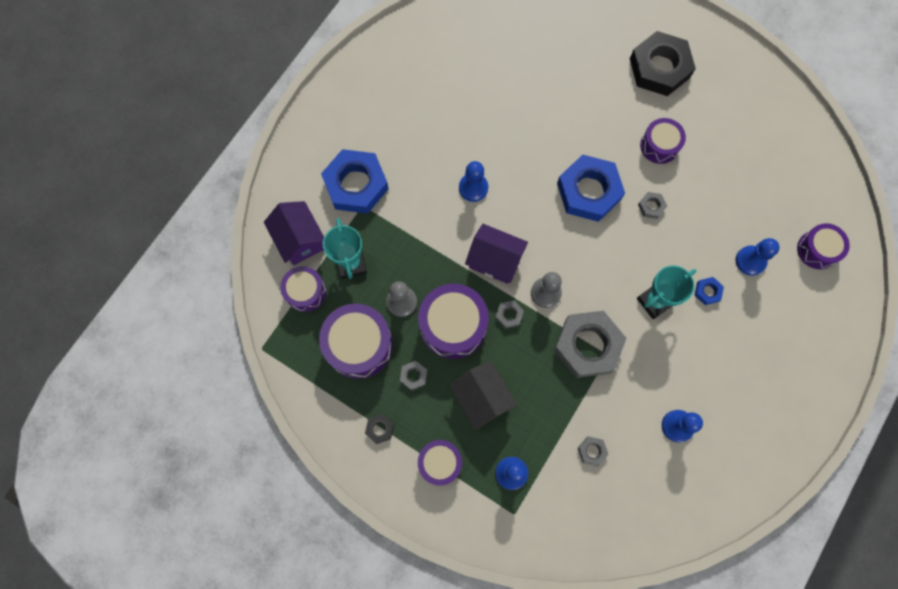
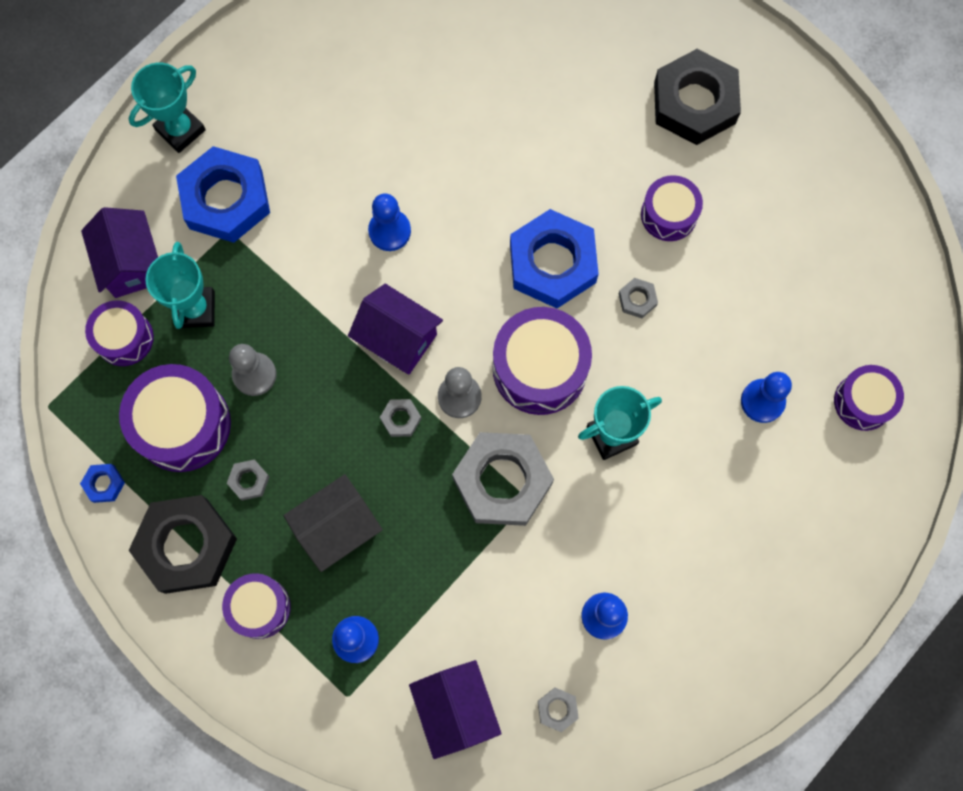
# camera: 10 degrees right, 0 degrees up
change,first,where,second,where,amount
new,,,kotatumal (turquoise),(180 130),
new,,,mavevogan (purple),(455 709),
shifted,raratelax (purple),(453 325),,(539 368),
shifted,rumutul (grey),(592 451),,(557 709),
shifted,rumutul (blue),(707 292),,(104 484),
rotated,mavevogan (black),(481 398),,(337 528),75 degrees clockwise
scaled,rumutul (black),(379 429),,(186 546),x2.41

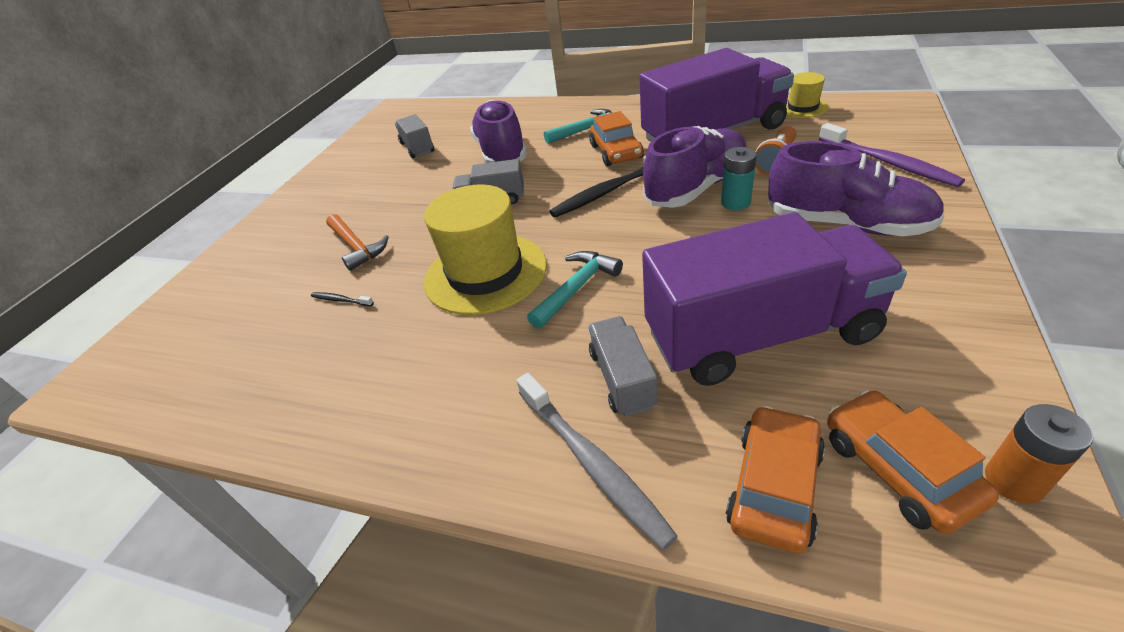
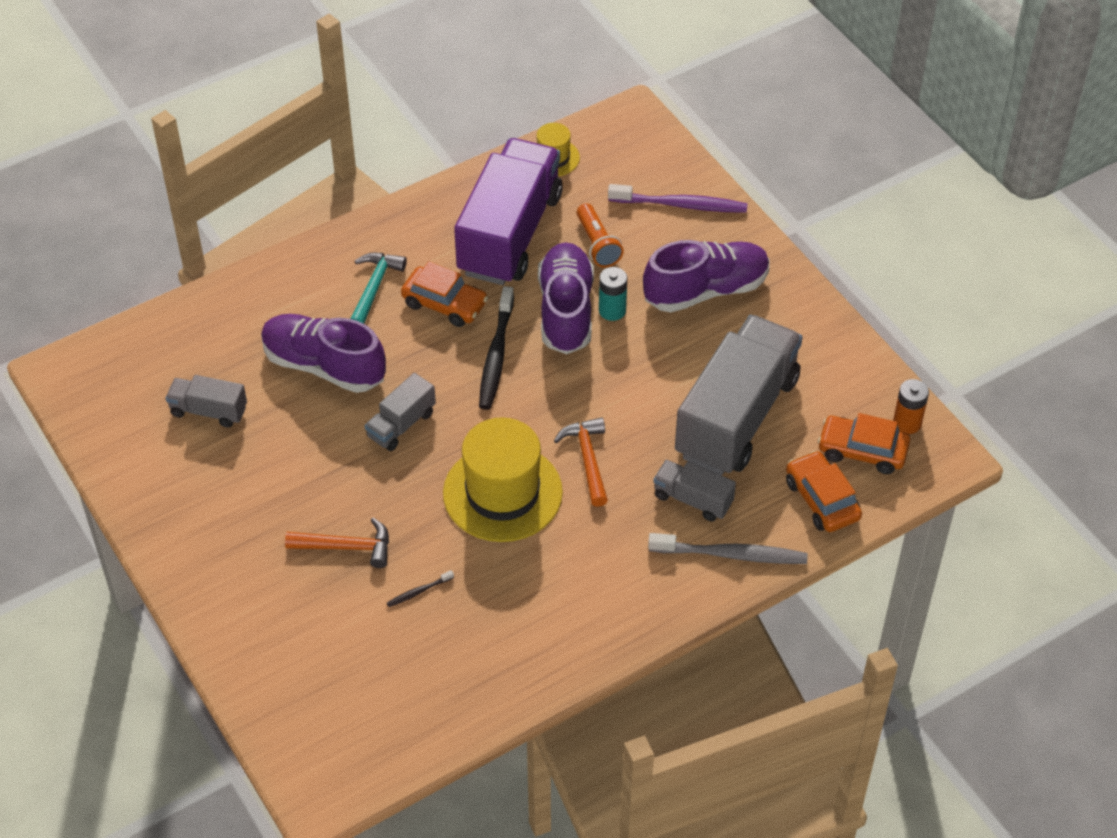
# camera: 55 degrees left, 10 degrees up
change,first,where,second,where,amount
repainted,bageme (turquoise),(576 289),bageme (orange),(588 460),
repainted,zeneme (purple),(760 335),zeneme (grey),(736 417),

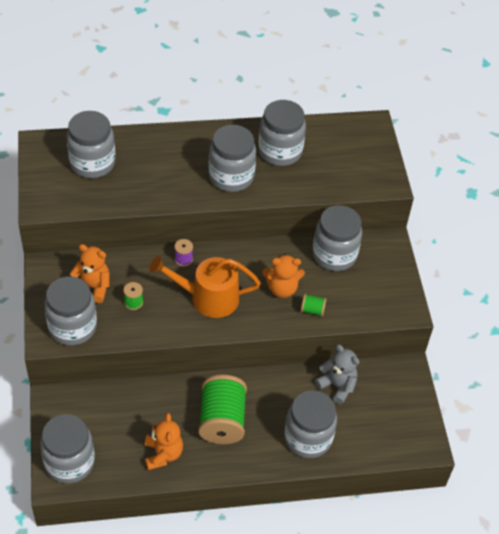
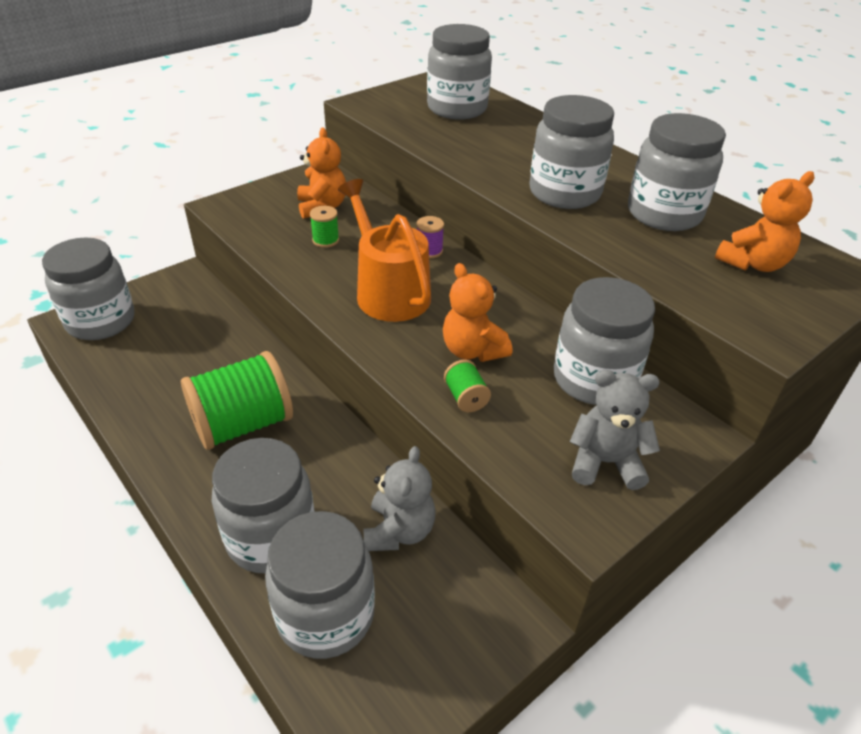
# camera: 60 degrees right, 10 degrees down
change,first,where,second,where,amount
new,,,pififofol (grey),(605 462),
shifted,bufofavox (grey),(72 327),,(325 615),
shifted,pififofol (orange),(163 454),,(753 263),

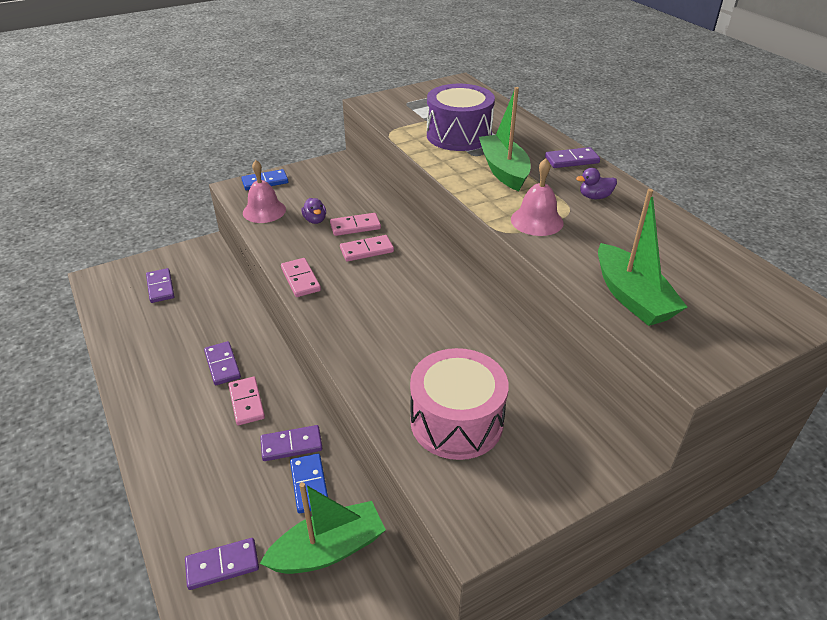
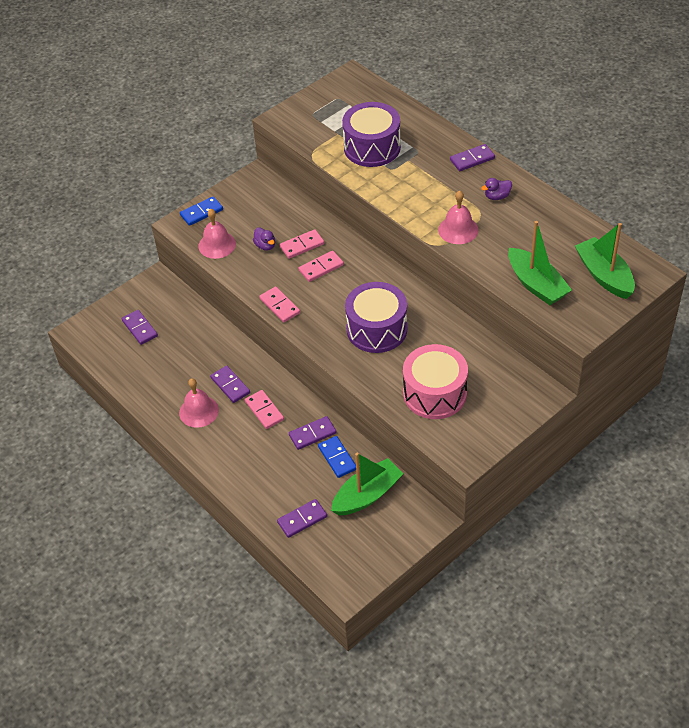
# camera: 10 degrees left, 10 degrees up
change,first,where,second,where,amount
new,,,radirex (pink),(199 411),
new,,,raratelax (purple),(377 329),
shifted,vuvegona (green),(503 170),,(604 275),

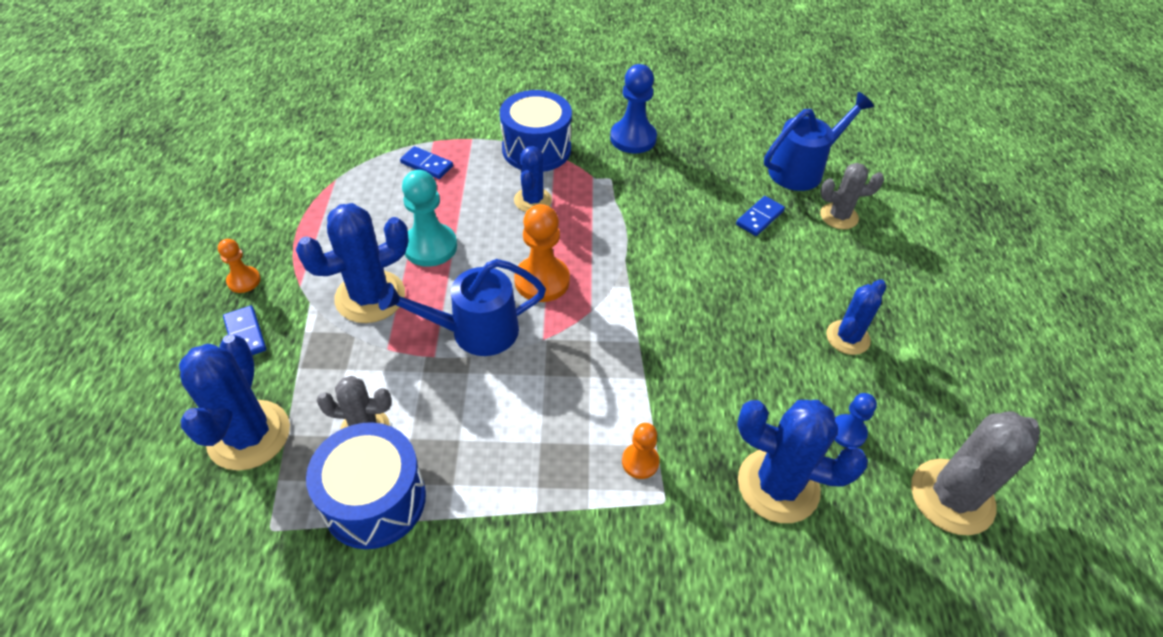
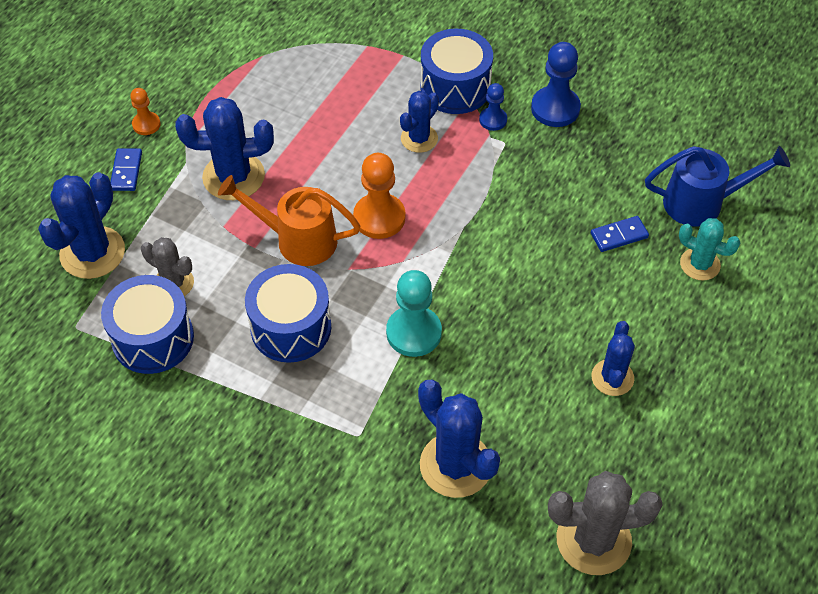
# camera: 30 degrees right, 5 degrees up
change,first,where,second,where,amount
gone,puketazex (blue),(426 165),,,
gone,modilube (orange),(640 462),,,
new,,,raratelax (blue),(291 327),
shifted,modilube (turquoise),(430 246),,(414 333),
shifted,modilube (blue),(847 432),,(493 120),
repainted,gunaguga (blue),(474 331),gunaguga (orange),(297 239),
repainted,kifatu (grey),(839 216),kifatu (turquoise),(700 264),
rotated,kifatu (blue),(847 337),,(612 377),60 degrees counterclockwise

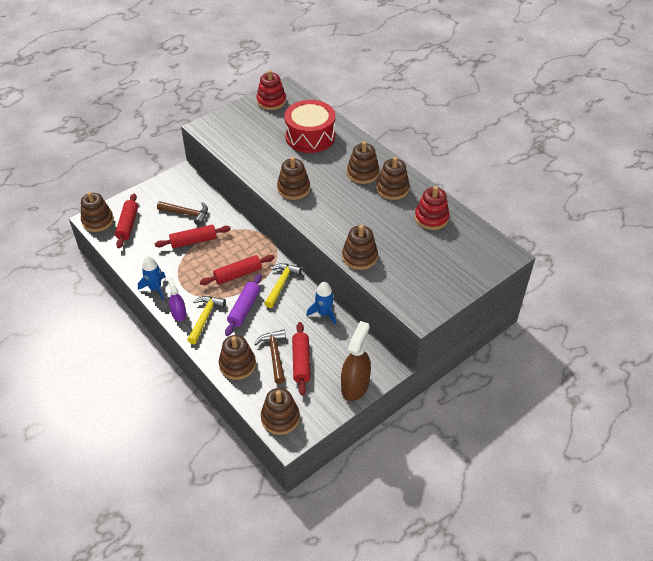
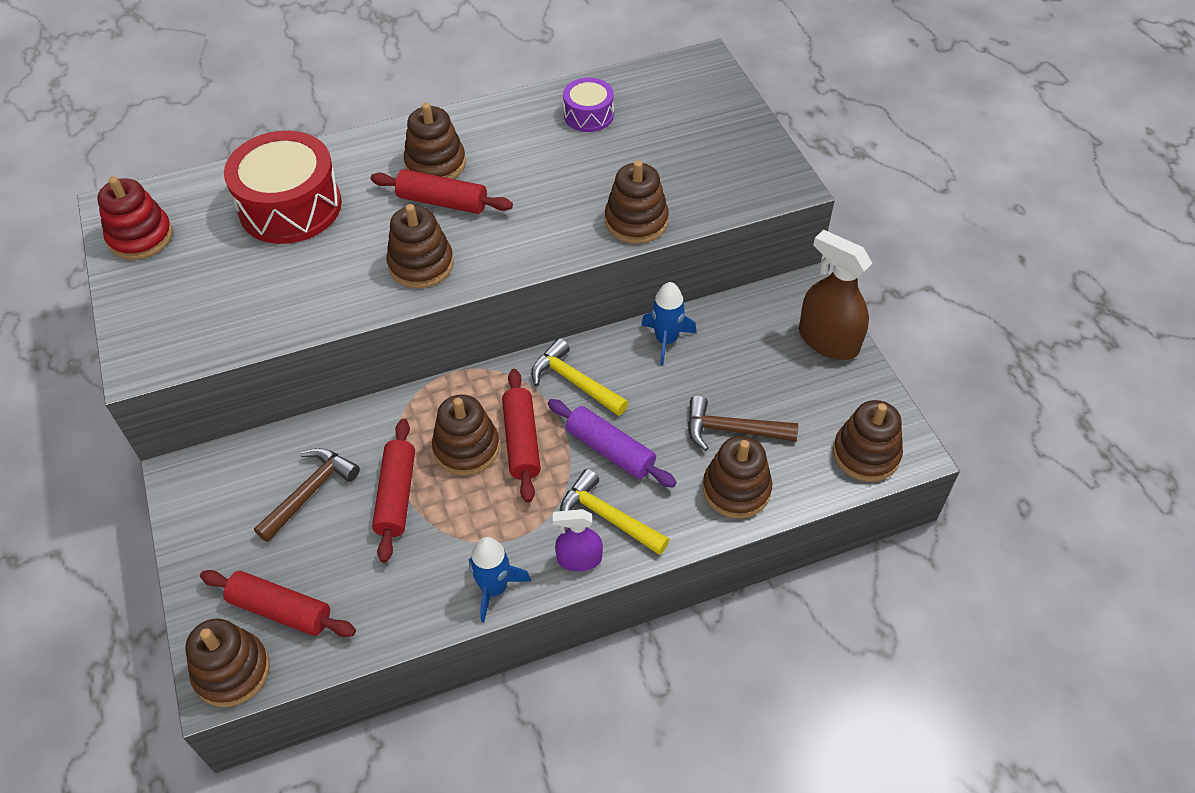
# camera: 70 degrees left, 5 degrees up
change,first,where,second,where,amount
shifted,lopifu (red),(301 362),,(442 202),
shifted,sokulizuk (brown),(392 189),,(466 448),
swapped,sokulizuk (red),(431 218),raratelax (purple),(588 115),

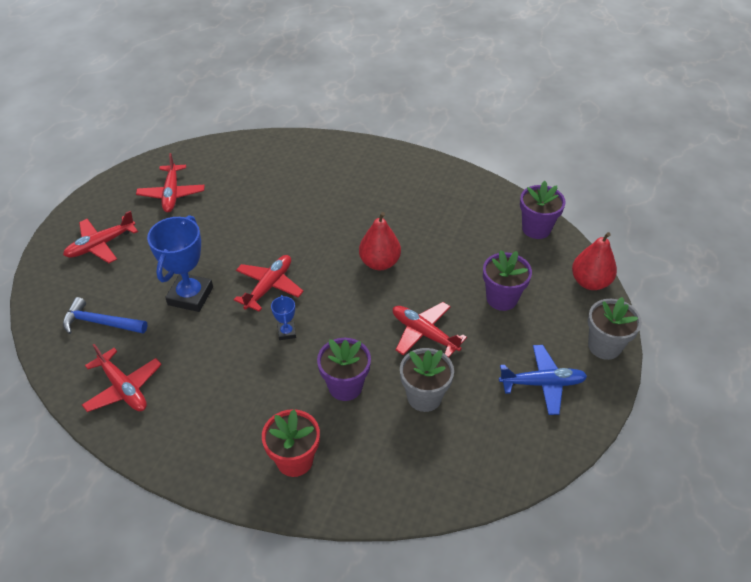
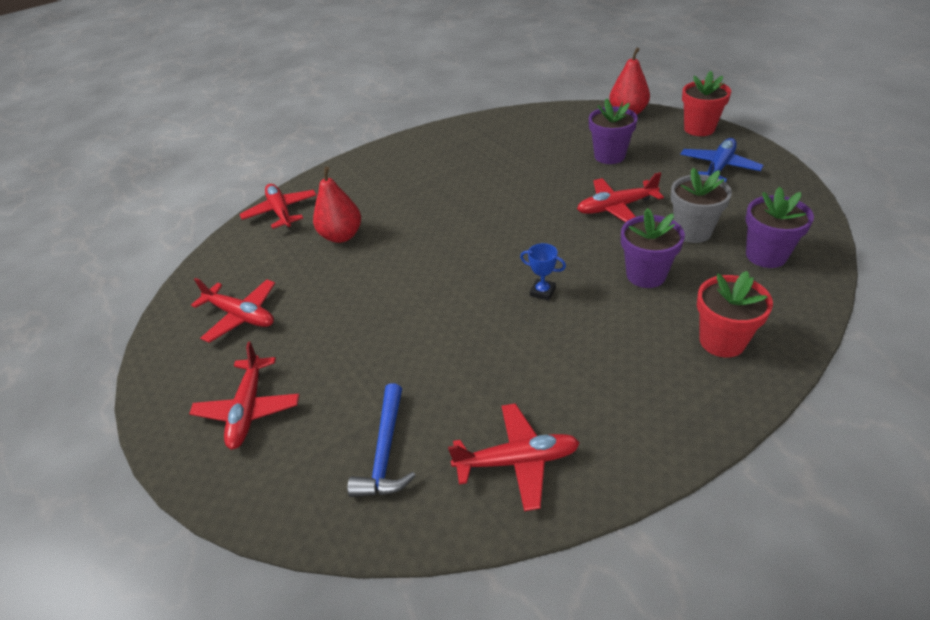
# camera: 50 degrees left, 5 degrees down
change,first,where,second,where,amount
gone,kotatumal (blue),(190 296),,,
shifted,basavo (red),(269 286),,(281 212),
shifted,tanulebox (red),(379 263),,(342 236),
shifted,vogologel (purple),(536 229),,(766 255),
repainted,vogologel (grey),(604 346),vogologel (red),(699 129),
rotated,bageme (blue),(101 323),,(386 451),45 degrees counterclockwise

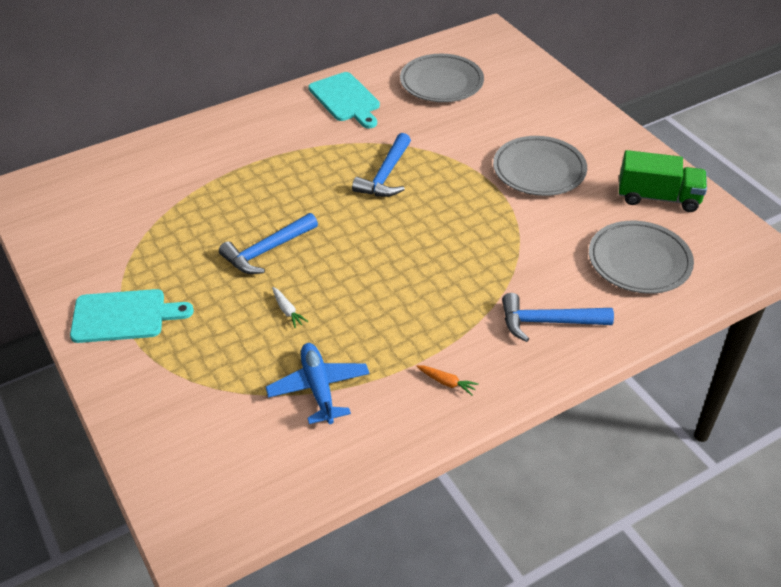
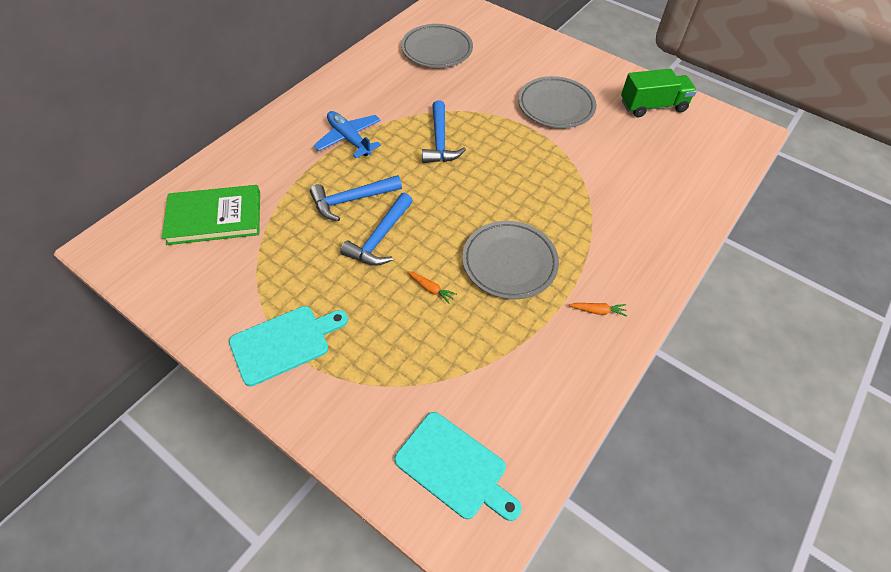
# camera: 25 degrees left, 10 degrees up
change,first,where,second,where,amount
new,,,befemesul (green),(214 217),
shifted,basavo (blue),(319 388),,(349 139),
shifted,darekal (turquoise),(345 99),,(454 467),
shifted,bageme (blue),(548 322),,(352 200),
shifted,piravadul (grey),(639 261),,(509 263),
repainted,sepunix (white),(287 311),sepunix (orange),(431 289),

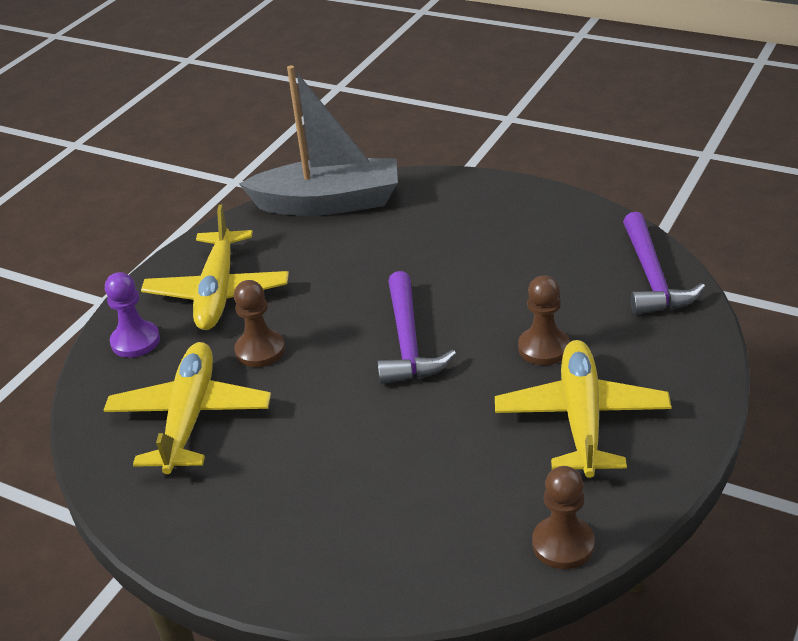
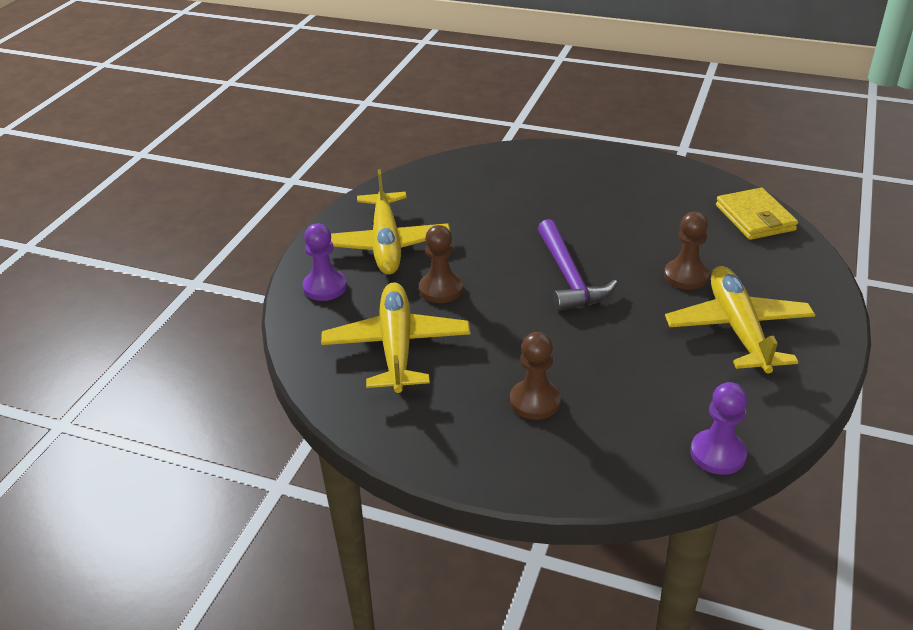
# camera: 10 degrees left, 0 degrees up
change,first,where,second,where,amount
gone,vuvegona (grey),(328 203),,,
new,,,modilube (purple),(717 454),
shifted,modilube (brown),(563 544),,(535 401),
swapped,bageme (purple),(652 277),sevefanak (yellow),(754 218),

